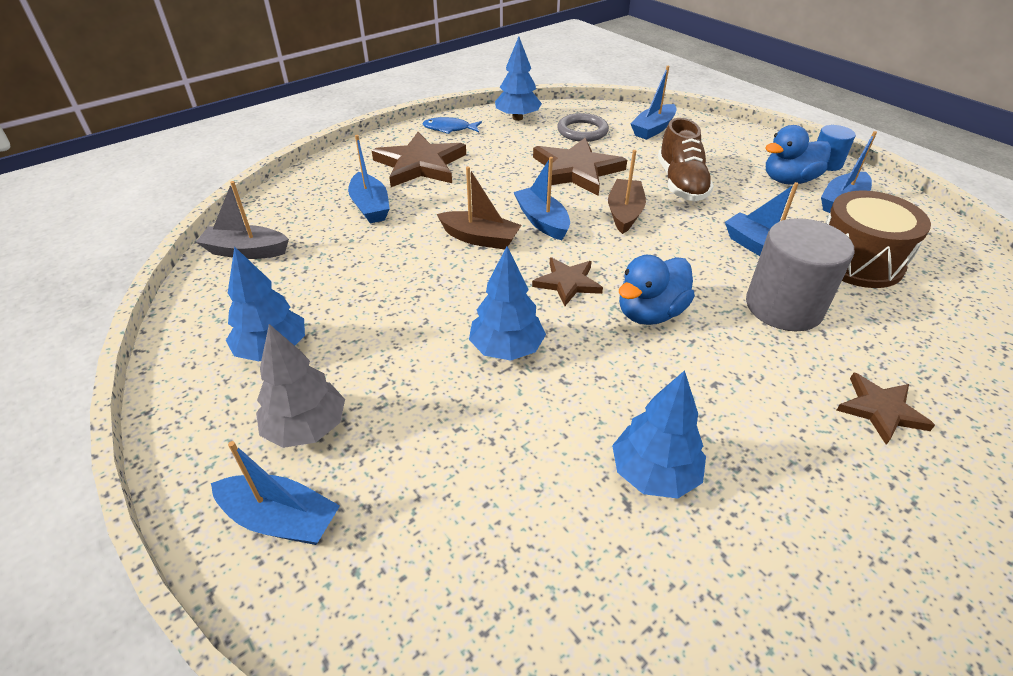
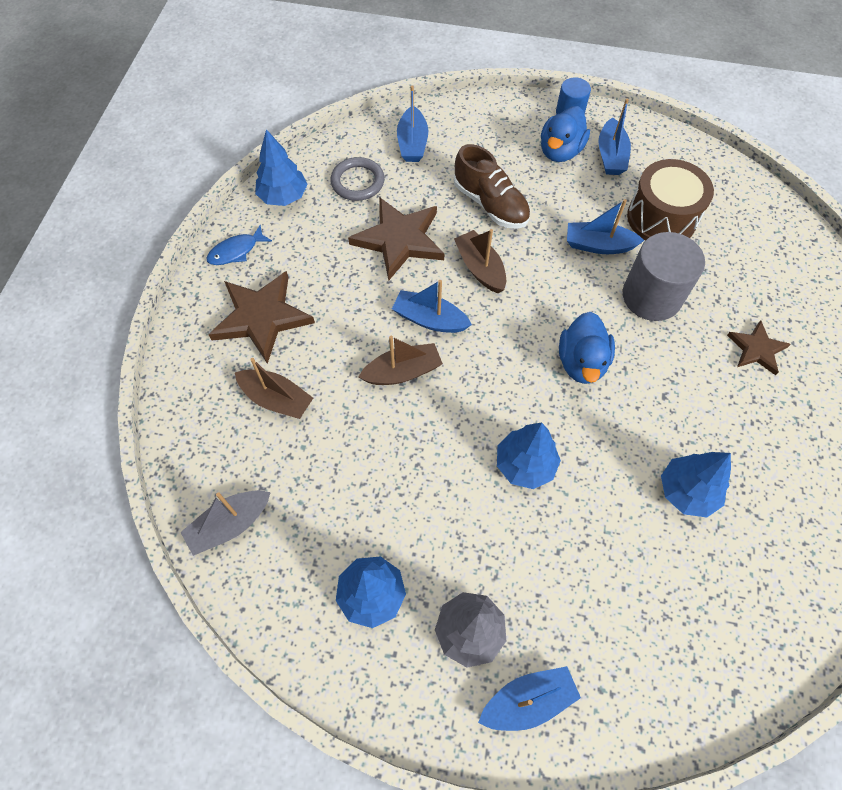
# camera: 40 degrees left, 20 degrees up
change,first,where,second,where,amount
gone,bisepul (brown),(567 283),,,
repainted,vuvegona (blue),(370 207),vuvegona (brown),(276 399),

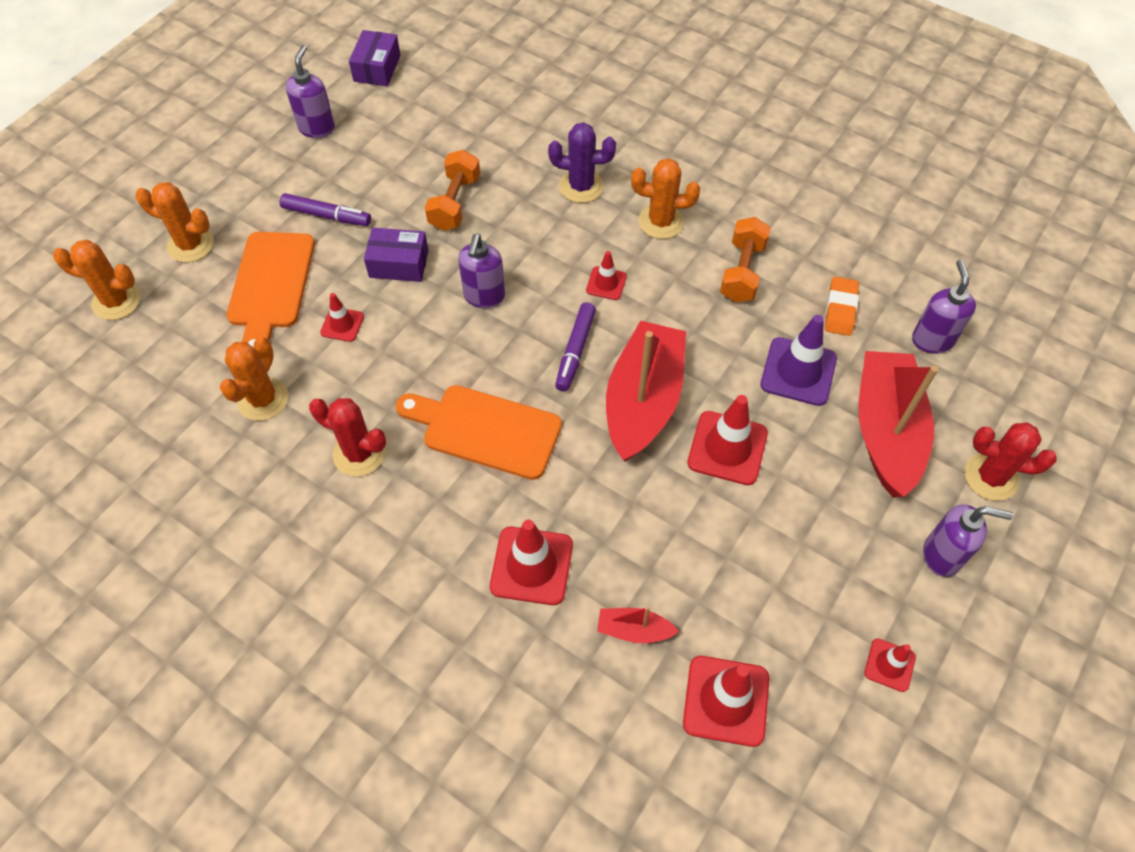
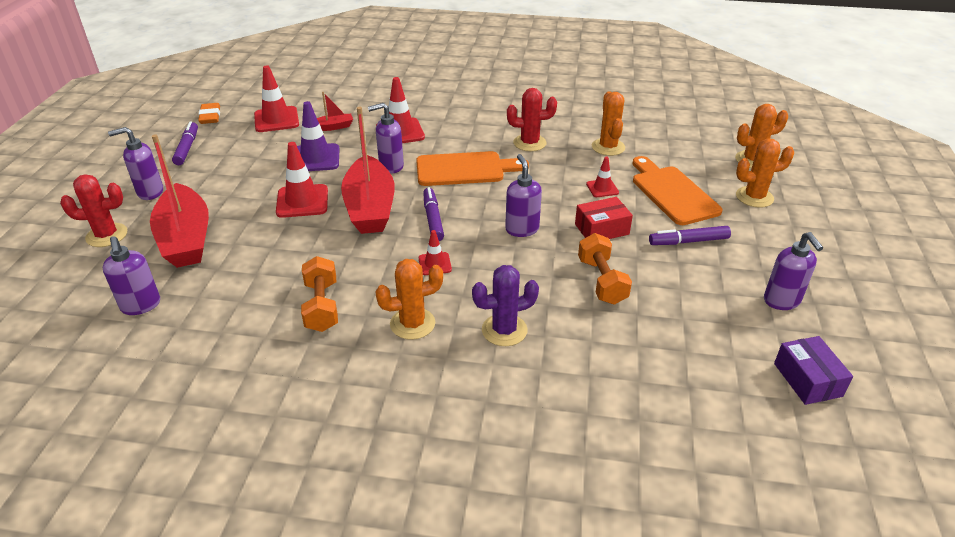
# camera: 155 degrees right, 20 degrees down
change,first,where,second,where,amount
new,,,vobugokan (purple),(391 166),
shifted,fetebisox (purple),(798 372),,(316 158),
shifted,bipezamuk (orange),(840 309),,(210 116),
swapped,fetebisox (red),(889 665),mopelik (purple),(187 148),
repainted,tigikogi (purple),(399 264),tigikogi (red),(601 229),

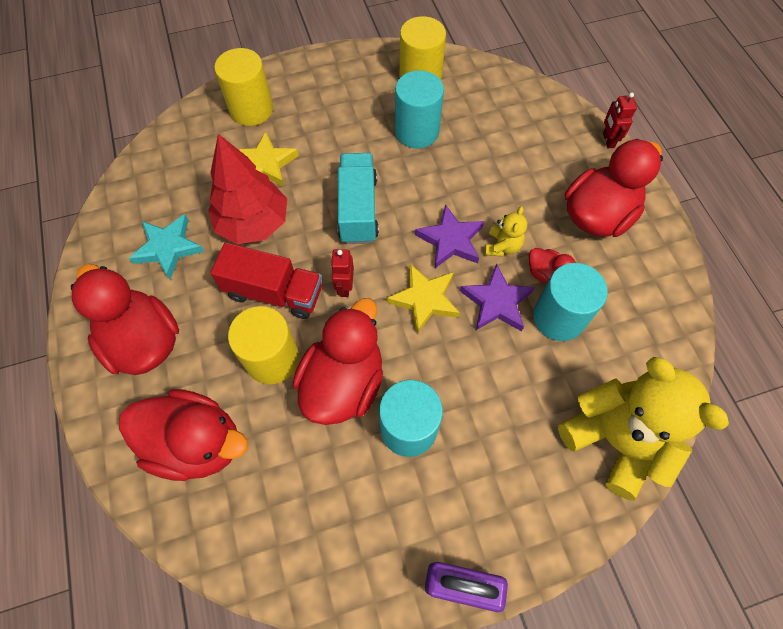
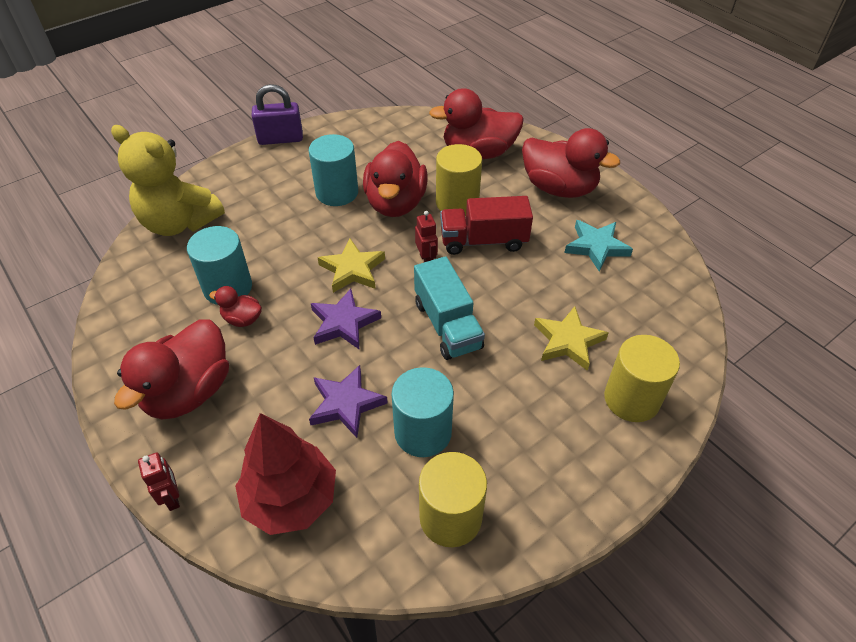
# camera: 160 degrees right, 15 degrees down
change,first,where,second,where,amount
gone,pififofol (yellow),(502 246),,,
shifted,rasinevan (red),(253 223),,(291 499),
shifted,bisepul (purple),(496 302),,(346 404),

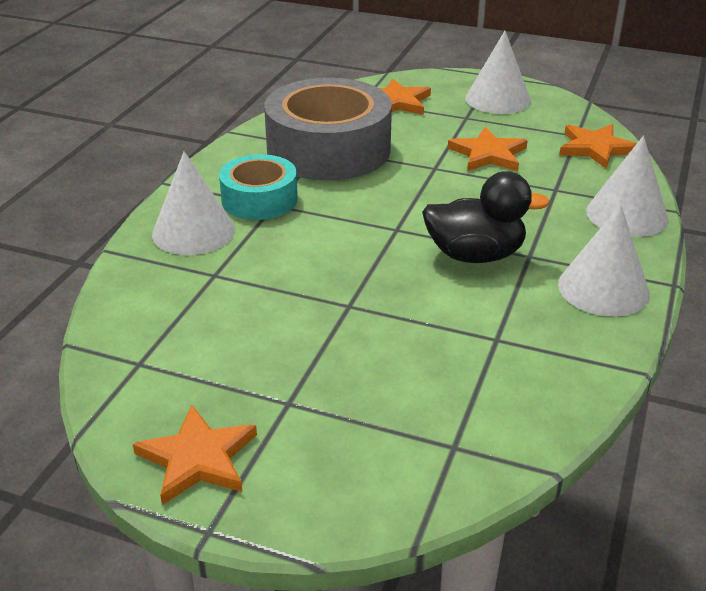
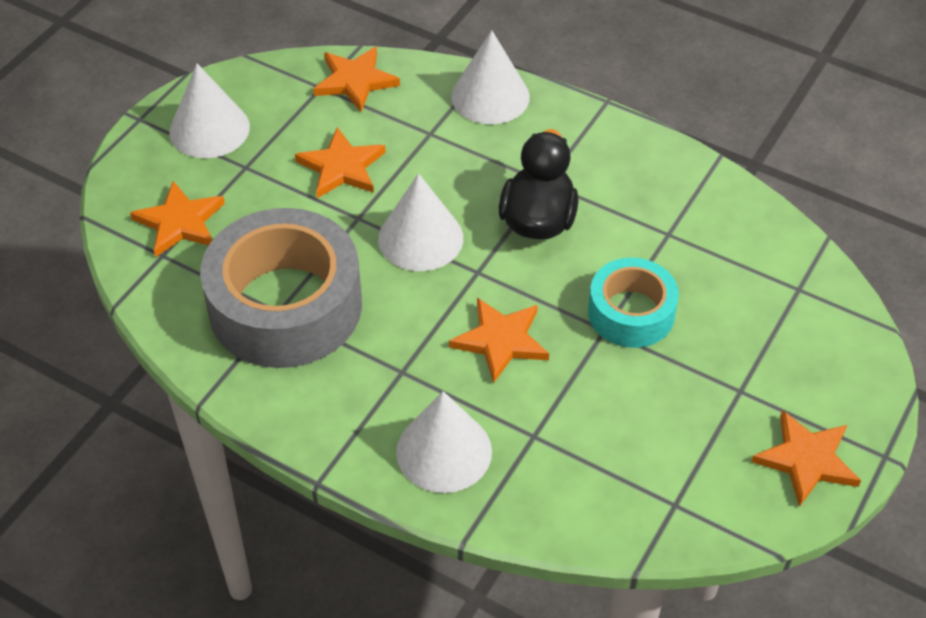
# camera: 80 degrees left, 15 degrees up
change,first,where,second,where,amount
new,,,bisepul (orange),(501 341),
shifted,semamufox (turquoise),(259 199),,(631 313),
shifted,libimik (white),(603 288),,(420 238),

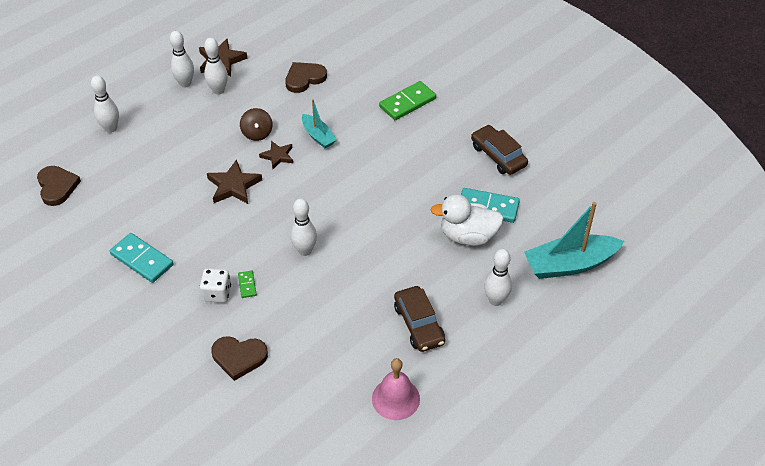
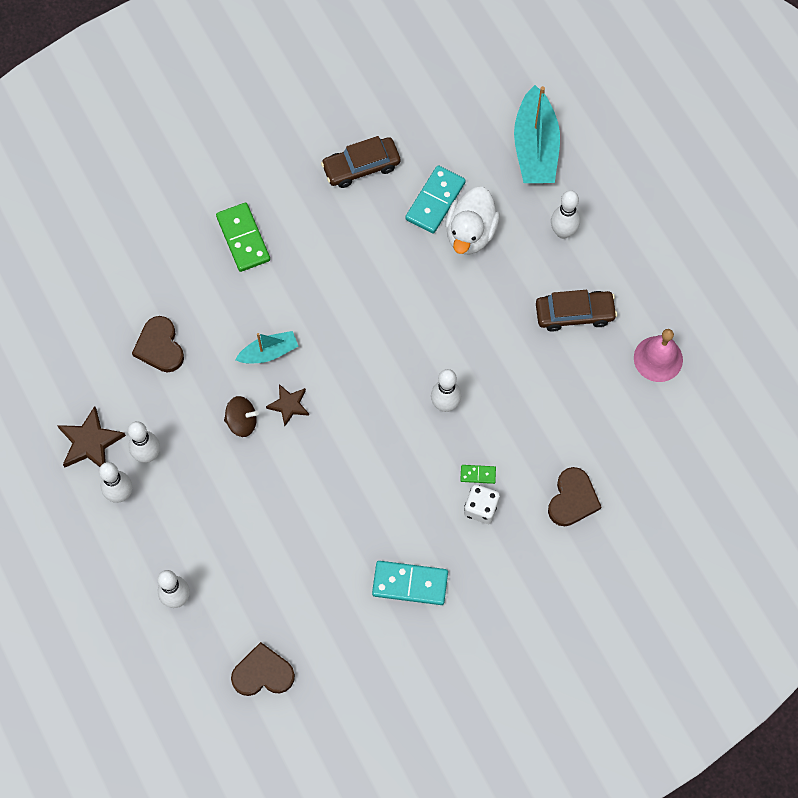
# camera: 75 degrees left, 20 degrees up
change,first,where,second,where,amount
gone,bisepul (brown),(233 186),,,
rotated,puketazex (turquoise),(142 259),,(410 583),45 degrees clockwise

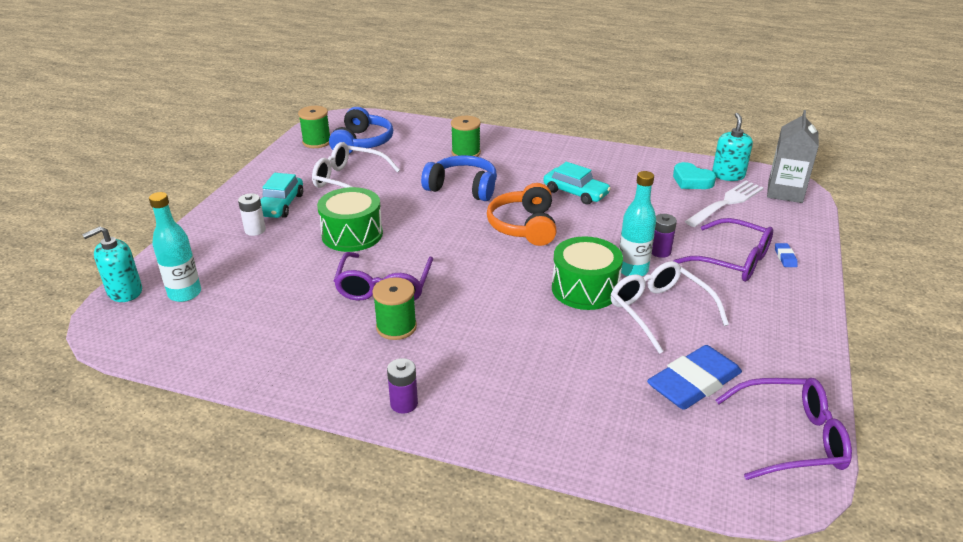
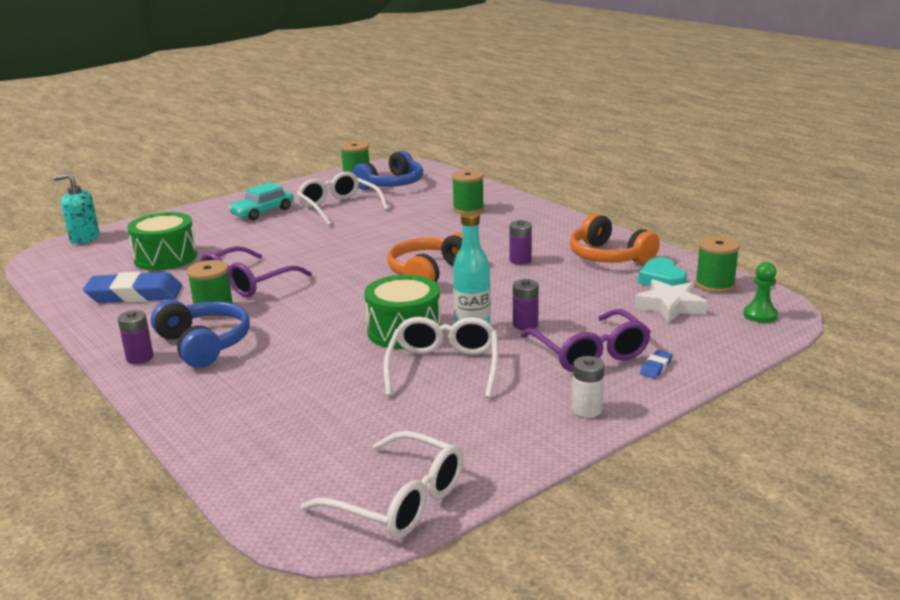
# camera: 35 degrees right, 10 degrees down
change,first,where,second,where,amount
gone,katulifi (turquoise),(185 293),,,
new,,,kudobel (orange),(609 257),
shifted,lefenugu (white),(255 230),,(587 409),
shifted,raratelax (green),(352 234),,(165 258),
shifted,kudobel (blue),(462 188),,(204 344),
shifted,bipezamuk (blue),(693 383),,(134 294),
swapped,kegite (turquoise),(575 192),lefenugu (purple),(520 260),
swapped,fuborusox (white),(726 203),bisepul (white),(670 306),
swapped,vobugokan (turquoise),(728 175),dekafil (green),(714 285),
swapped,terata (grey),(785 192),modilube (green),(760 315),
repainted,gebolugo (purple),(791 438),gebolugo (white),(399 501),

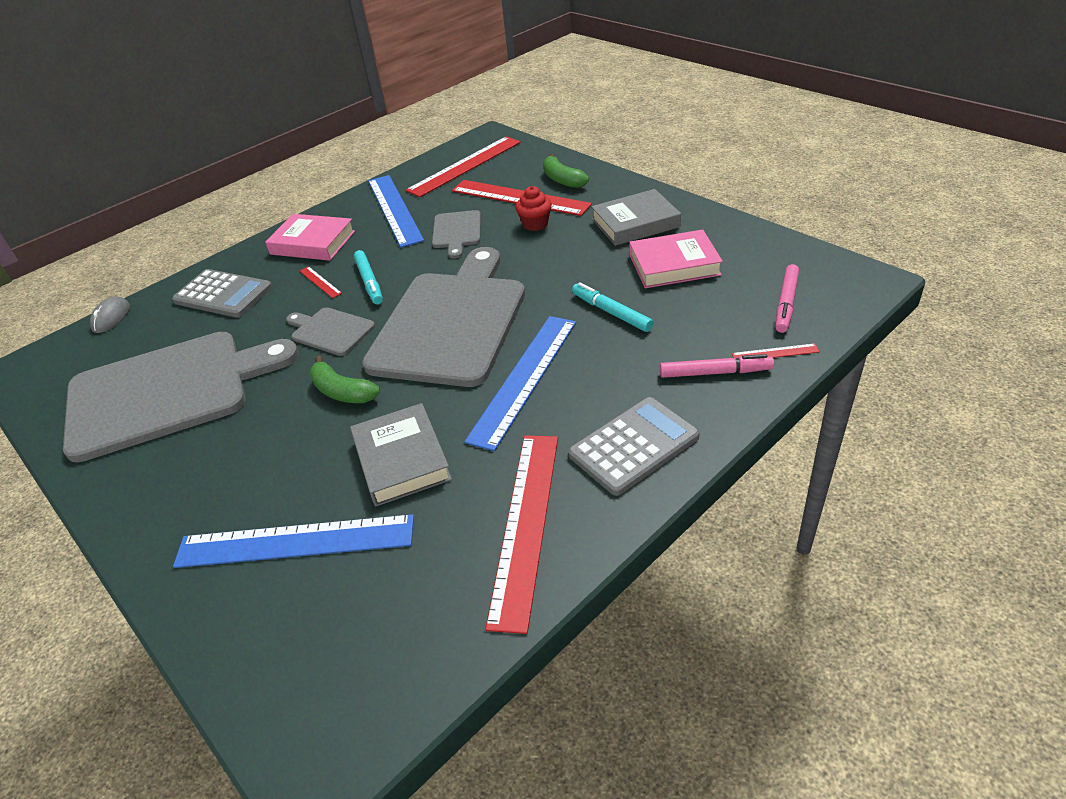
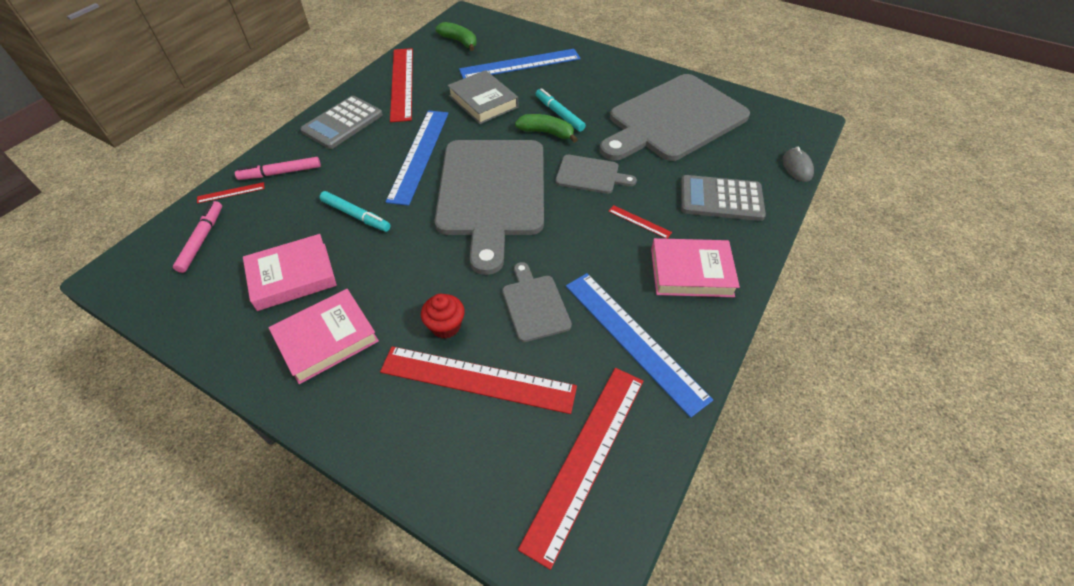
# camera: 160 degrees right, 10 degrees up
change,first,where,second,where,amount
shifted,mopelik (turquoise),(369 282),,(559 114),
shifted,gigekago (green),(562 180),,(459 41),
repainted,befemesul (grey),(635 223),befemesul (pink),(326 339),

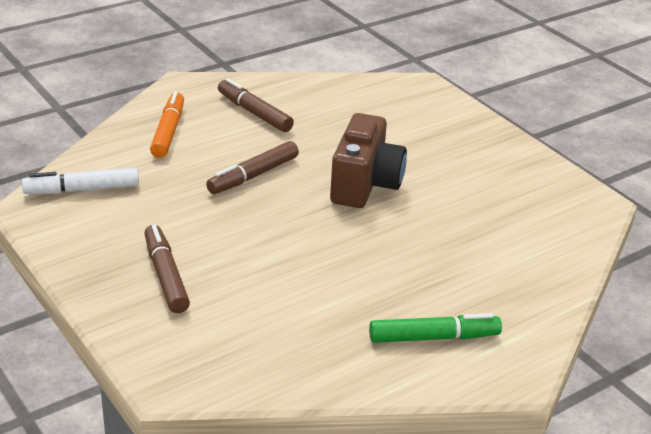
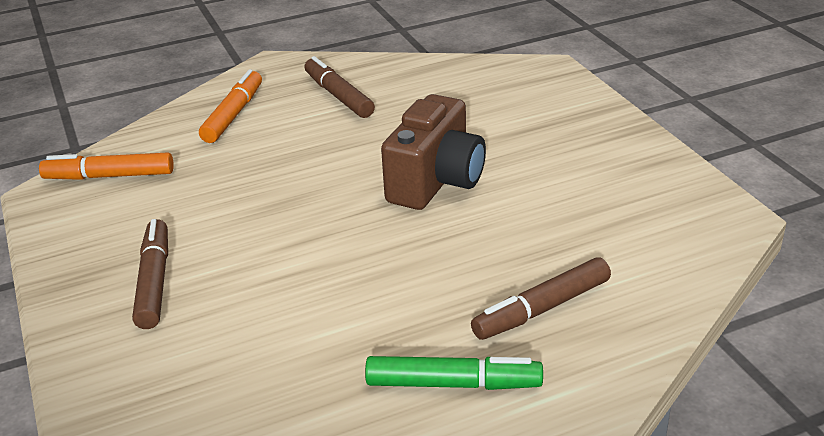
# camera: 15 degrees right, 0 degrees up
change,first,where,second,where,amount
shifted,mopelik (brown),(253 176),,(542 309),
repainted,mopelik (white),(82 190),mopelik (orange),(109 176),

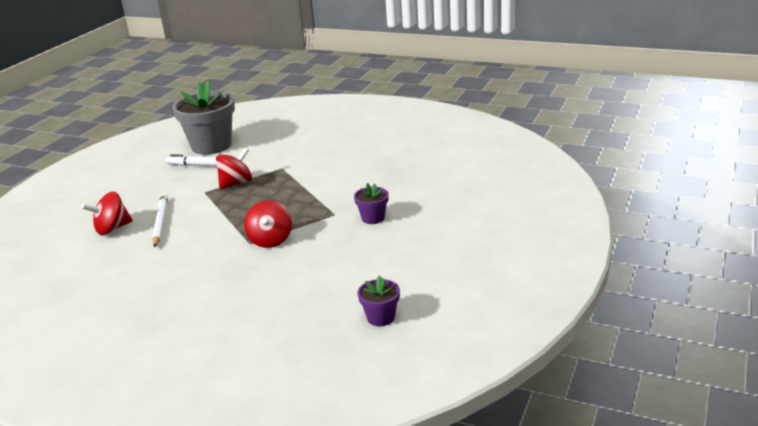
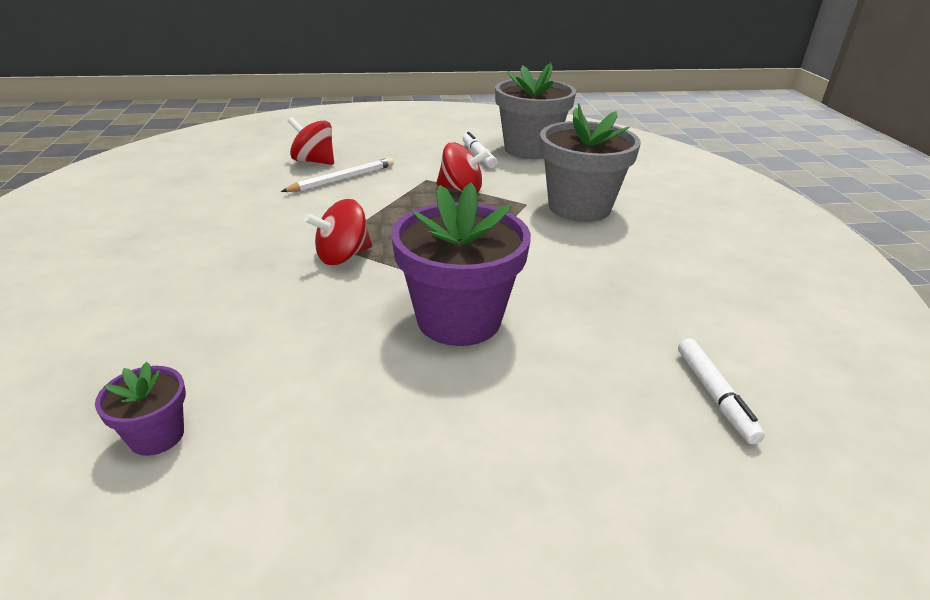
# camera: 55 degrees right, 5 degrees up
change,first,where,second,where,amount
new,,,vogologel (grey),(579 207),
new,,,mopelik (white),(714 395),
scaled,vogologel (purple),(373 218),,(459 319),x2.13

